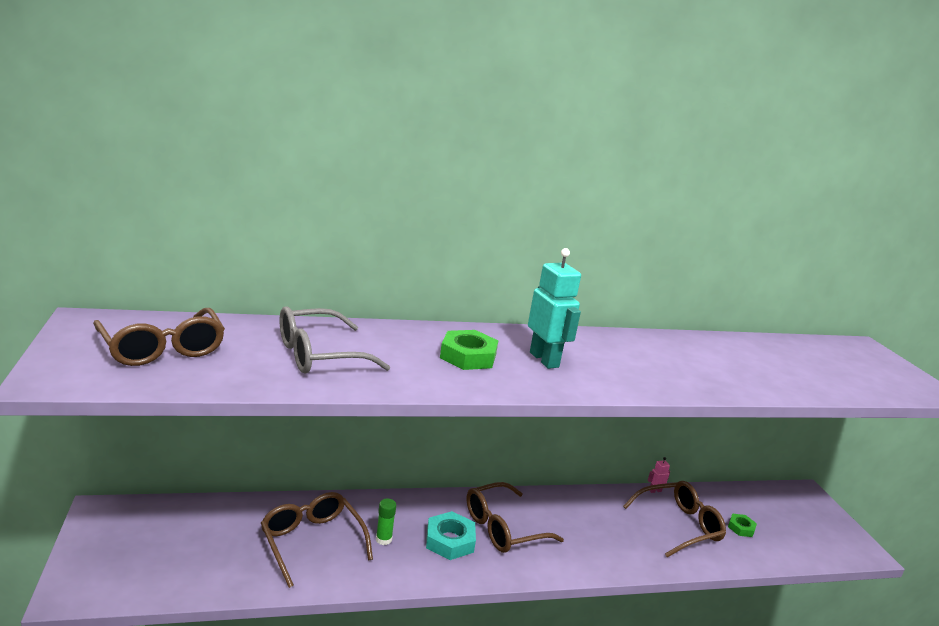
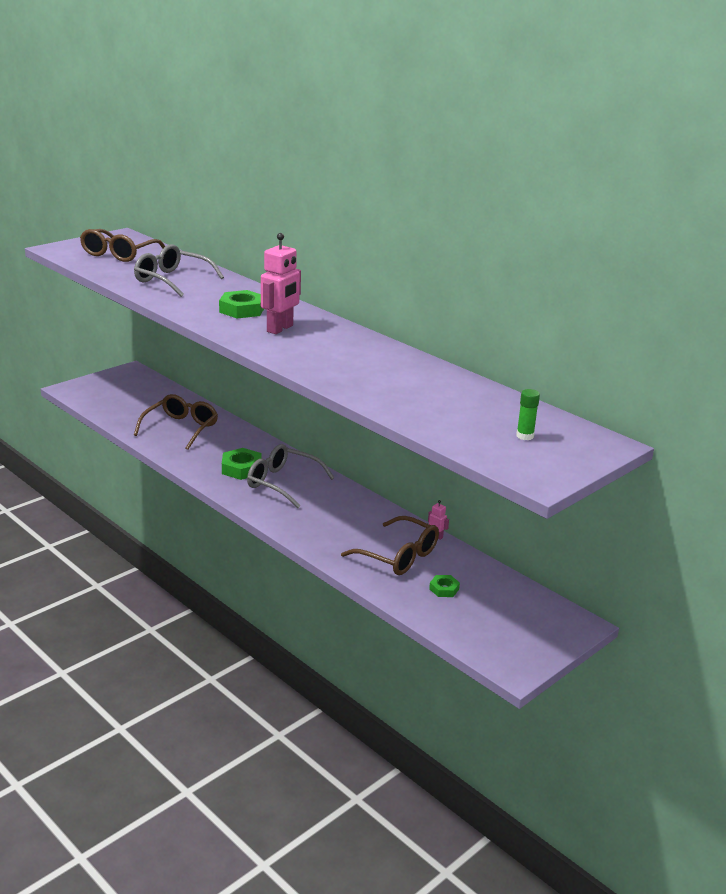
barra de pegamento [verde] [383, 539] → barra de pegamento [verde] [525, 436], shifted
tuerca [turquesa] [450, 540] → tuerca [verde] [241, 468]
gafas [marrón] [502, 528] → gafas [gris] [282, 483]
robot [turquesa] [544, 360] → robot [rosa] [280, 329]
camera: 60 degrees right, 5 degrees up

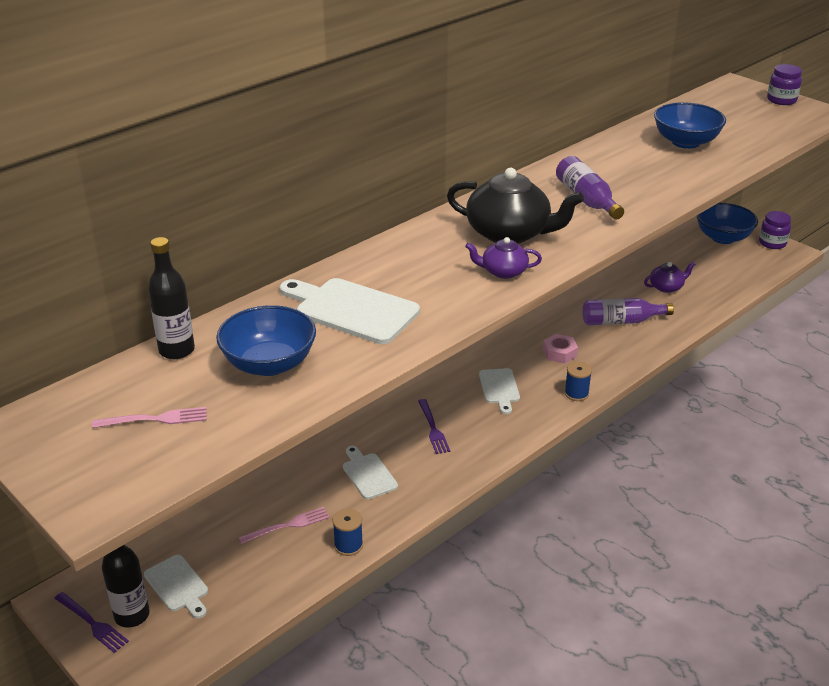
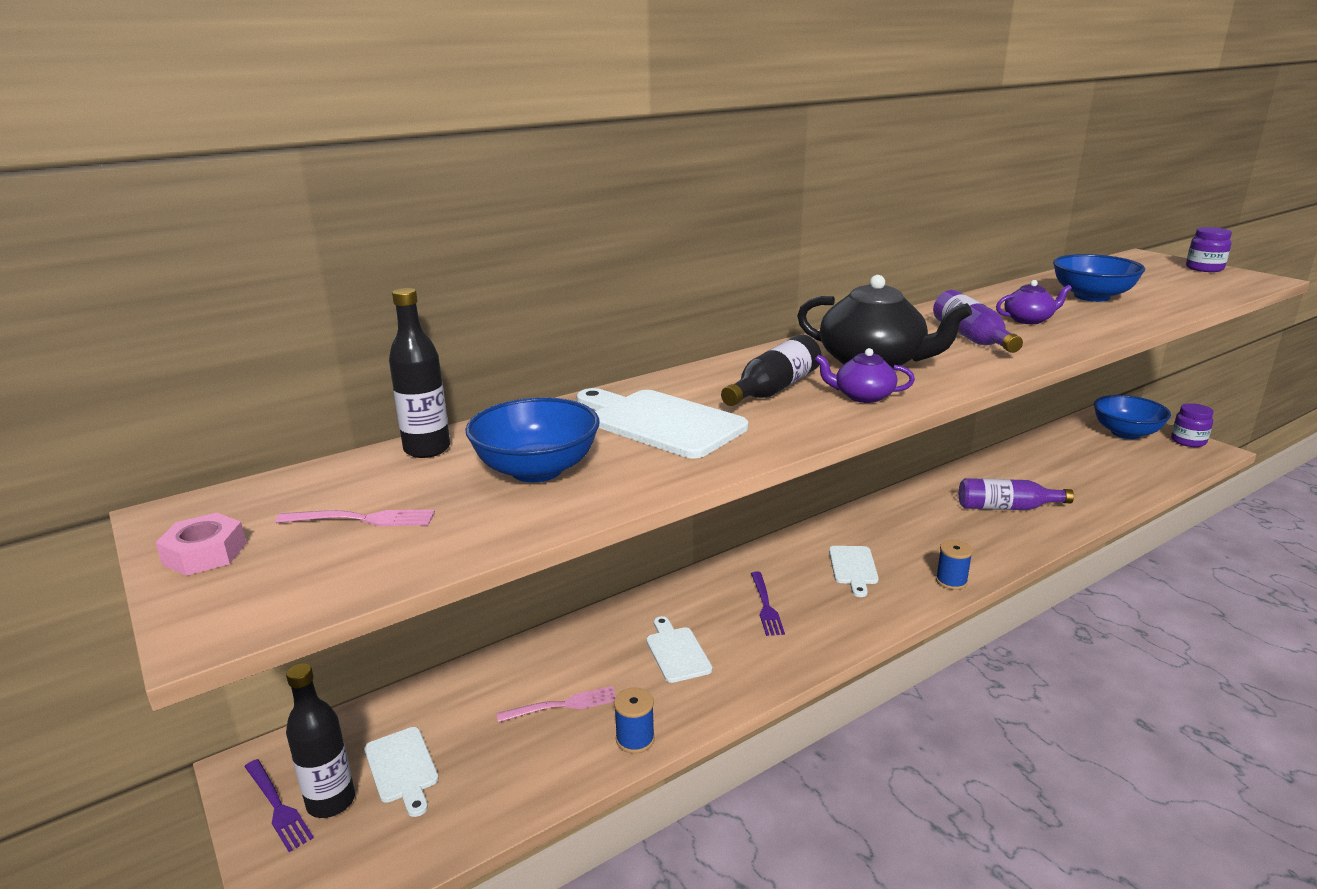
tuerca [rosa] [560, 353] → tuerca [rosa] [205, 553], shifted
tetera [morado] [666, 287] → tetera [morado] [1028, 320], shifted
- → botella [negro] [773, 389]
camera: 10 degrees right, 10 degrees down

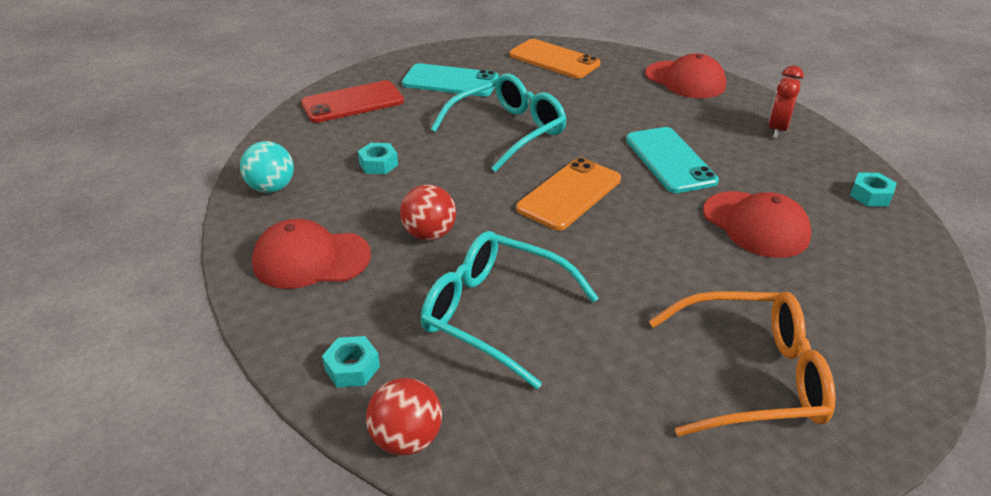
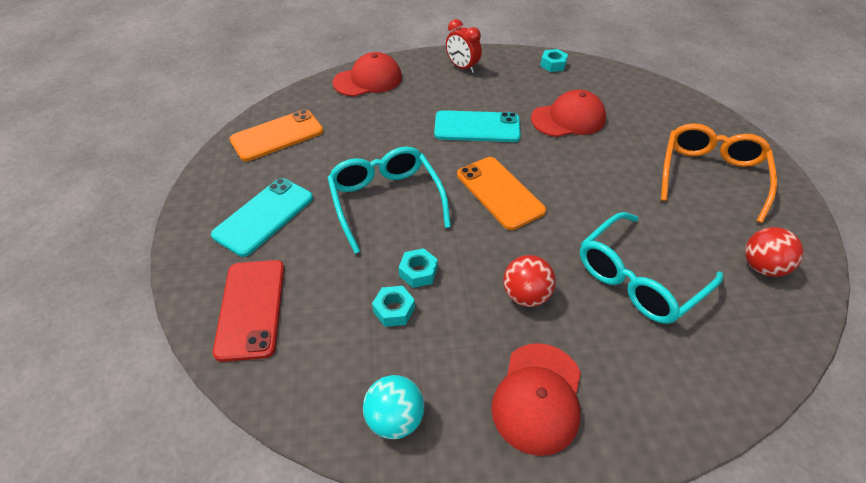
tuerca [turquesa] [352, 368] → tuerca [turquesa] [418, 272], shifted
pelota [rojo] [407, 439] → pelota [rojo] [762, 267], shifted
camera: 70 degrees left, 10 degrees up

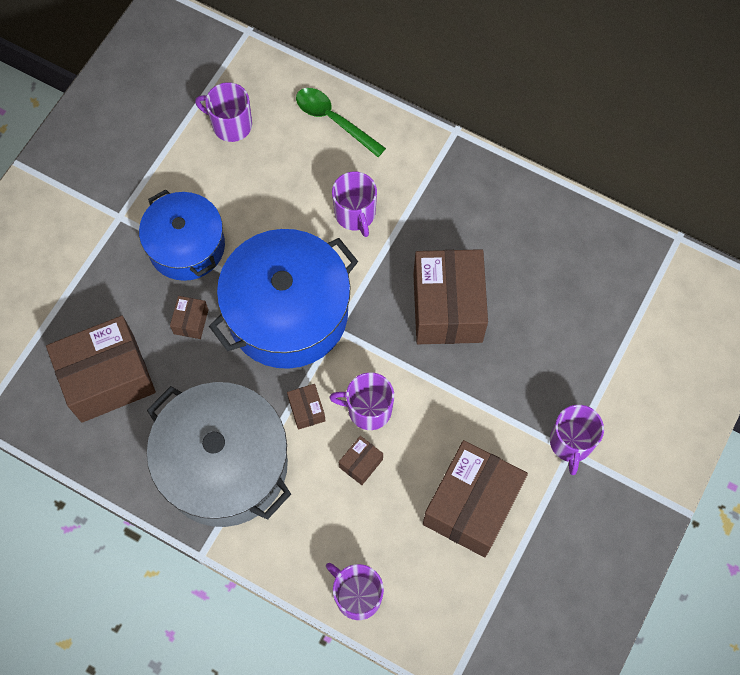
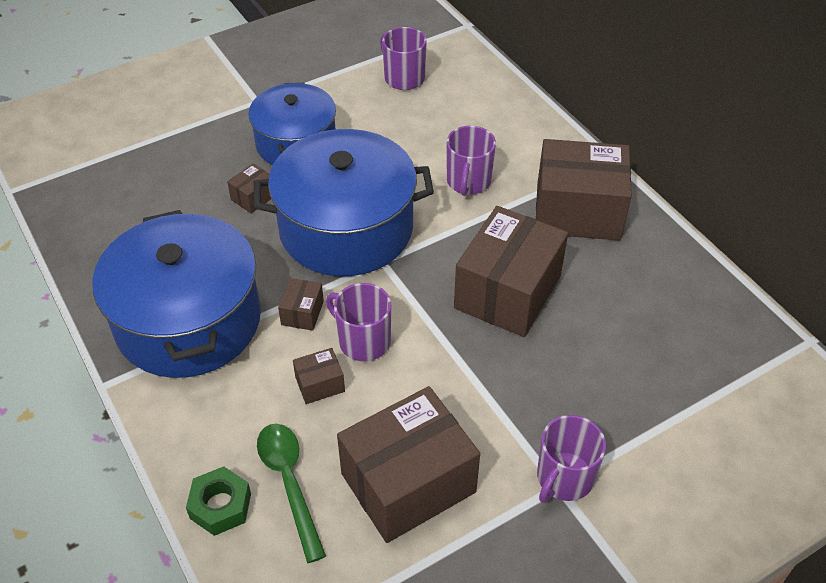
caja [marrón] [107, 378] → caja [marrón] [578, 211], shifted
olla [gris] [224, 465] → olla [azul] [188, 321]
cuchara [verde] [333, 120] → cuchara [verde] [289, 483], shifted
taza [morado] [357, 595] → tuerca [verde] [220, 506]
camera: 30 degrees right, 20 degrees down

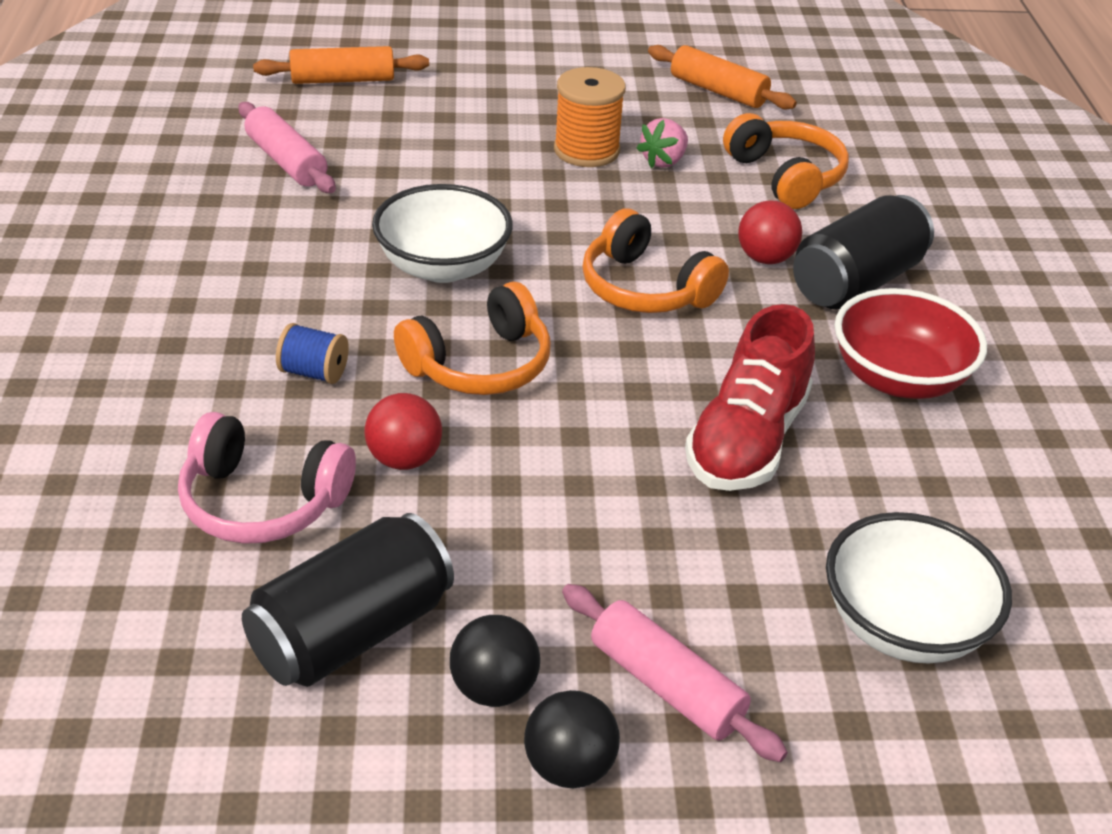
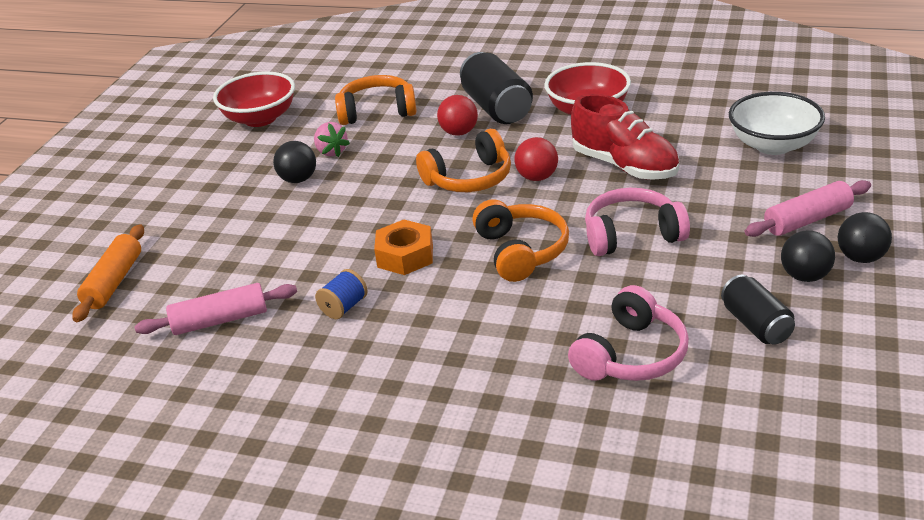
lata [negro] [351, 632] → lata [negro] [756, 325], x0.63
carrete [azul] [314, 372] → carrete [azul] [344, 307], shifted
pelota [rojo] [404, 459] → pelota [rojo] [537, 177], shifted
cuenco [blanco] [443, 266] → tuerca [naranja] [405, 256]
carrete [naranja] [586, 150] → pelota [negro] [298, 179]
rodillo [naranja] [718, 91] → cuenco [rojo] [260, 118]
- → auriculares [rosa] [632, 235]
camera: 65 degrees left, 5 degrees down

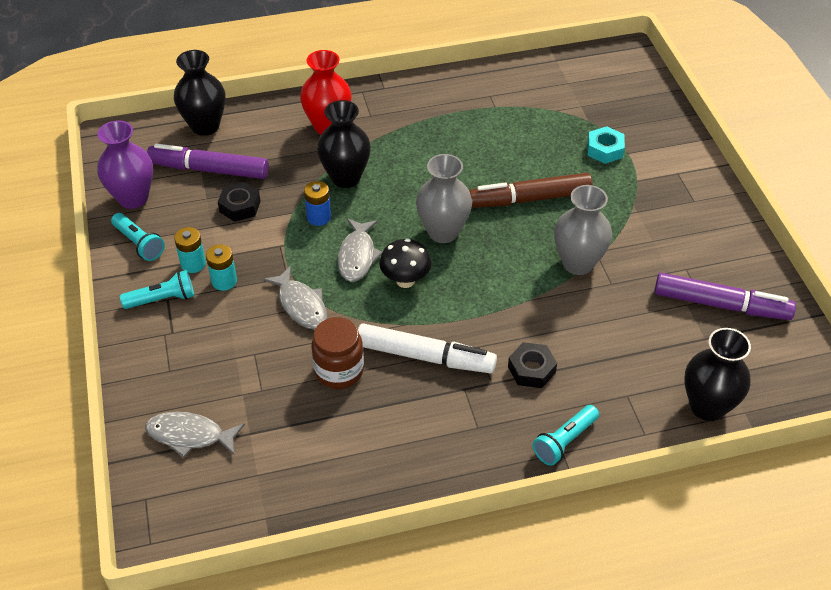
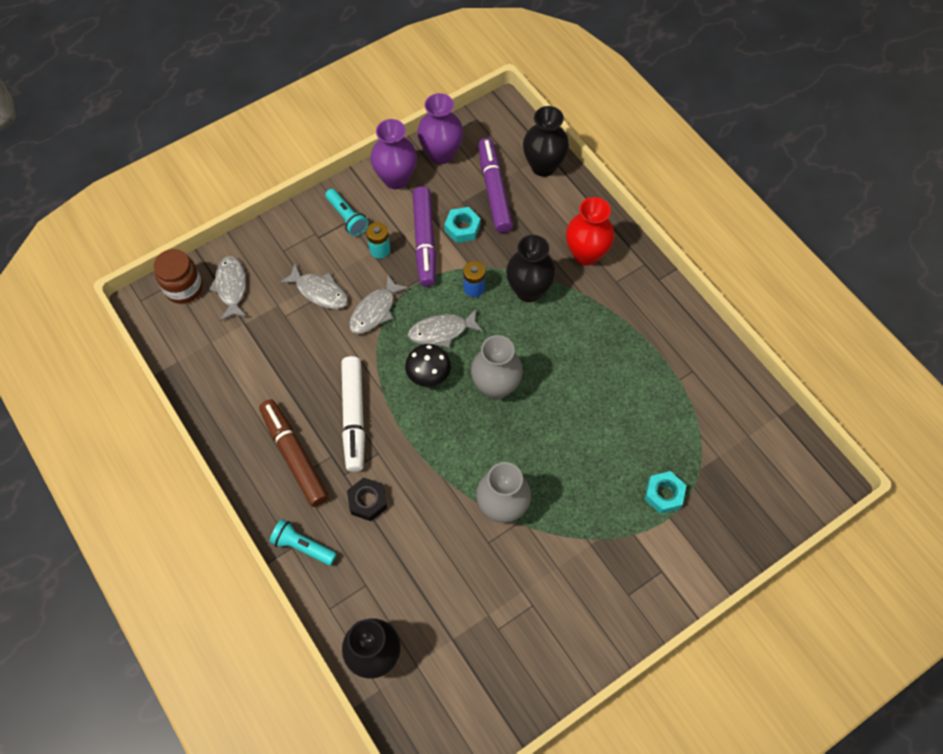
lámpara de mano [turquesa] [139, 243] → florero [morado] [396, 179]
pila [turquesa] [193, 264] → -
tuerca [negro] [240, 206] → tuerca [turquesa] [462, 228]
tarro [marrón] [339, 371] → tarro [marrón] [184, 288], shifted
rotulador [marrón] [529, 199] → rotulador [marrón] [294, 456], shifted
rotulador [morado] [721, 305] → rotulador [morado] [424, 241], shifted
- → pez [gris] [319, 292]
camera: 70 degrees right, 15 degrees up

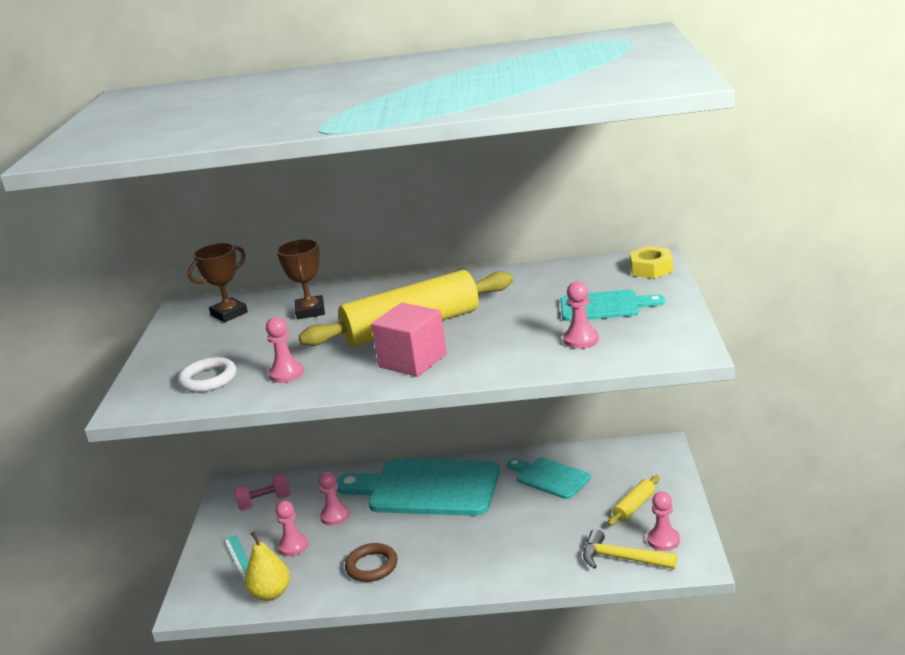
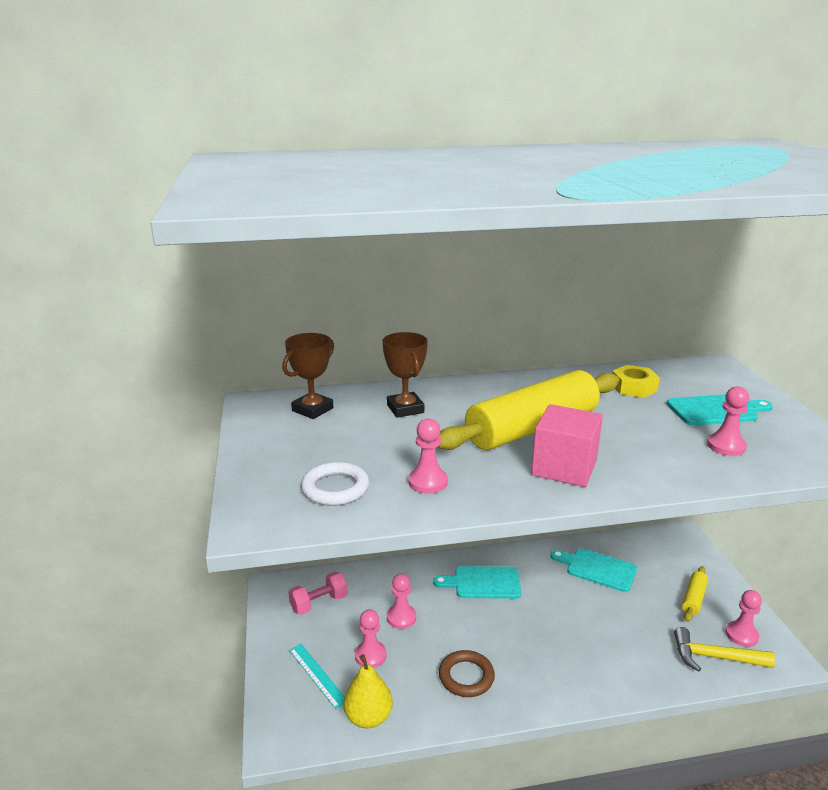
tabla de cortar [turquesa] [427, 488] → tabla de cortar [turquesa] [483, 583], x0.53
tuerca [amarillo] [651, 269] → tuerca [amarillo] [633, 387], shifted
camera: 15 degrees left, 0 degrees up

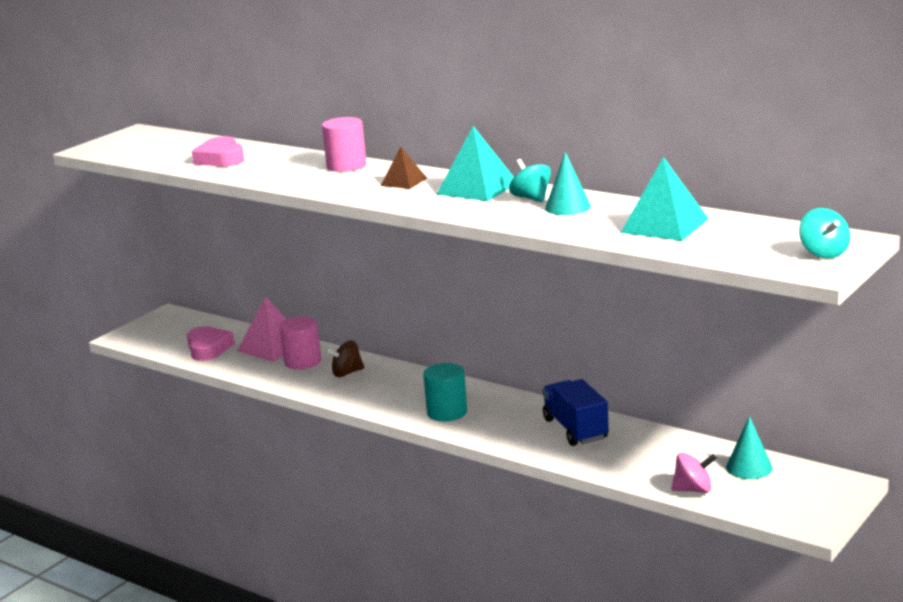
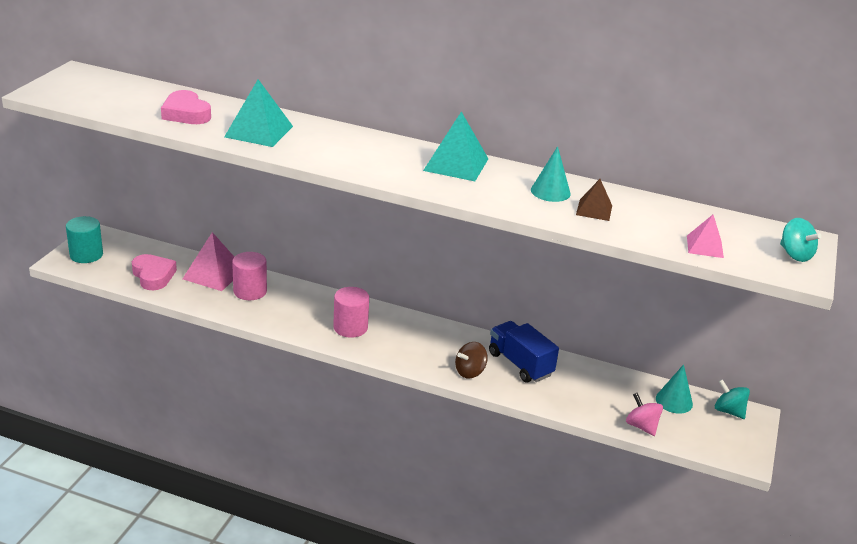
cilindro [rosa] [346, 166] → cilindro [rosa] [350, 327], shifted
peonza [marrón] [347, 373] → peonza [marrón] [470, 372], shifted
pirámide [marrón] [403, 182] → pirámide [marrón] [594, 210], shifted
cilindro [turquesa] [447, 412] → cilindro [turquesa] [86, 255], shifted
peonza [turquesa] [531, 198] → peonza [turquesa] [728, 411], shifted
pirámide [turquesa] [664, 225] → pirámide [turquesa] [258, 131], shifted
peonza [rosa] [693, 490] → peonza [rosa] [641, 426], 105 degrees counterclockwise
- → pirámide [rosa] [705, 246]
camera: 20 degrees left, 10 degrees up

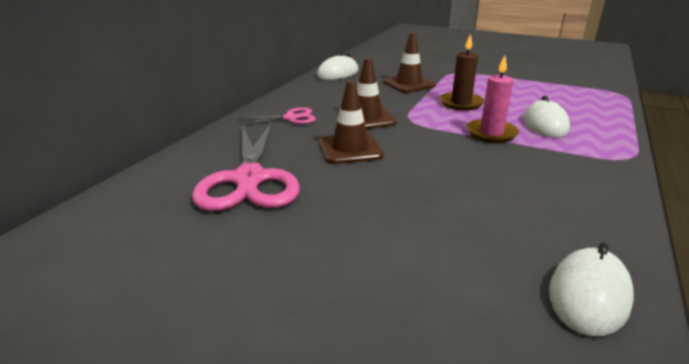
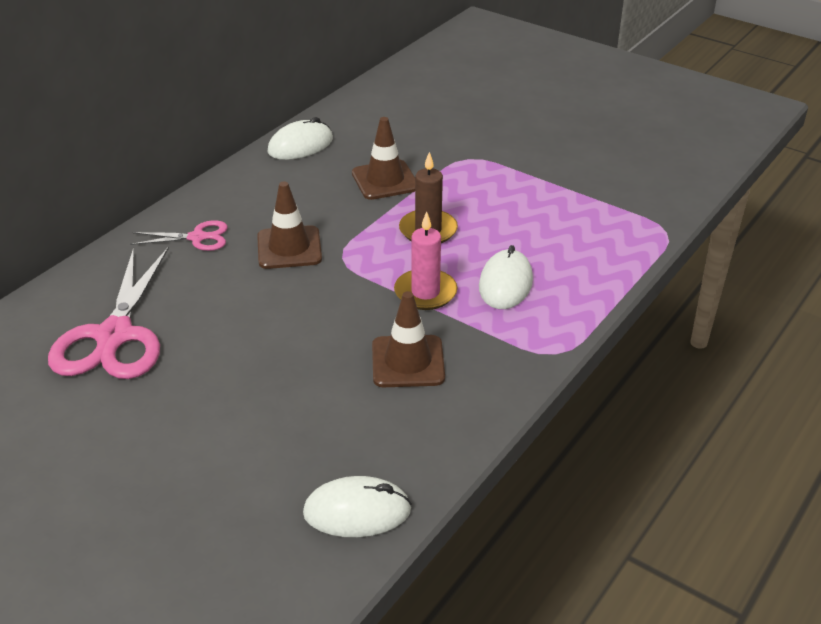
cono de tráfico [marrón] [350, 149] → cono de tráfico [marrón] [408, 362], shifted
ratón [blanco] [588, 295] → ratón [blanco] [357, 512], 45 degrees clockwise
camera: 10 degrees right, 10 degrees up

